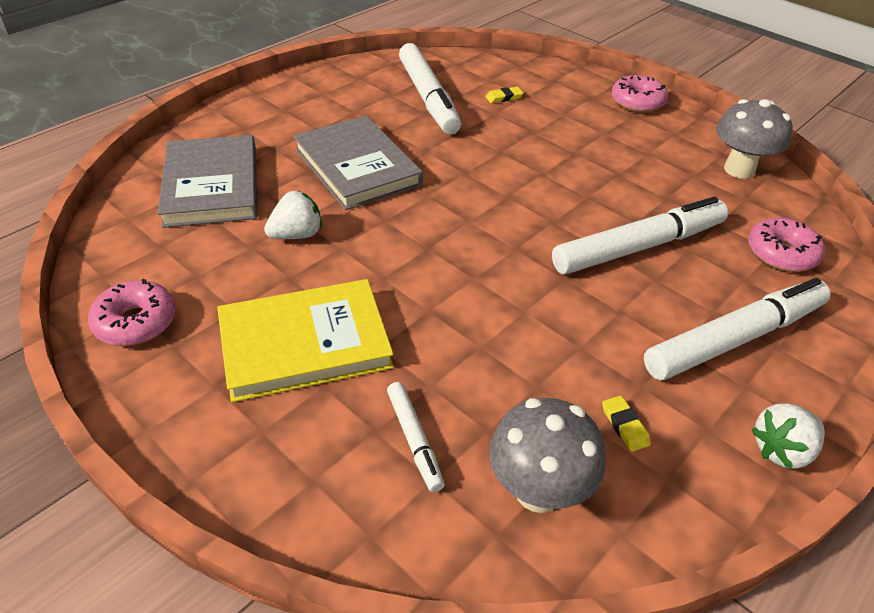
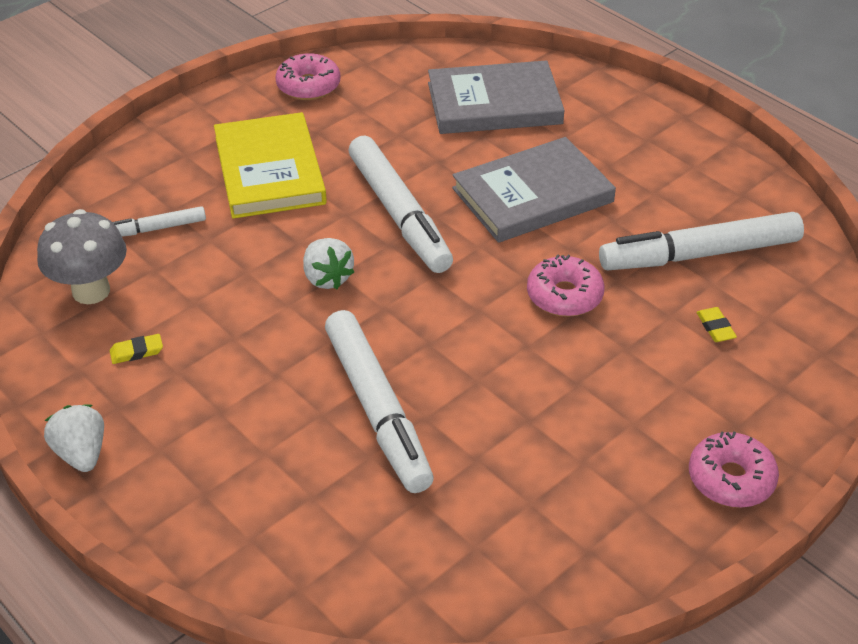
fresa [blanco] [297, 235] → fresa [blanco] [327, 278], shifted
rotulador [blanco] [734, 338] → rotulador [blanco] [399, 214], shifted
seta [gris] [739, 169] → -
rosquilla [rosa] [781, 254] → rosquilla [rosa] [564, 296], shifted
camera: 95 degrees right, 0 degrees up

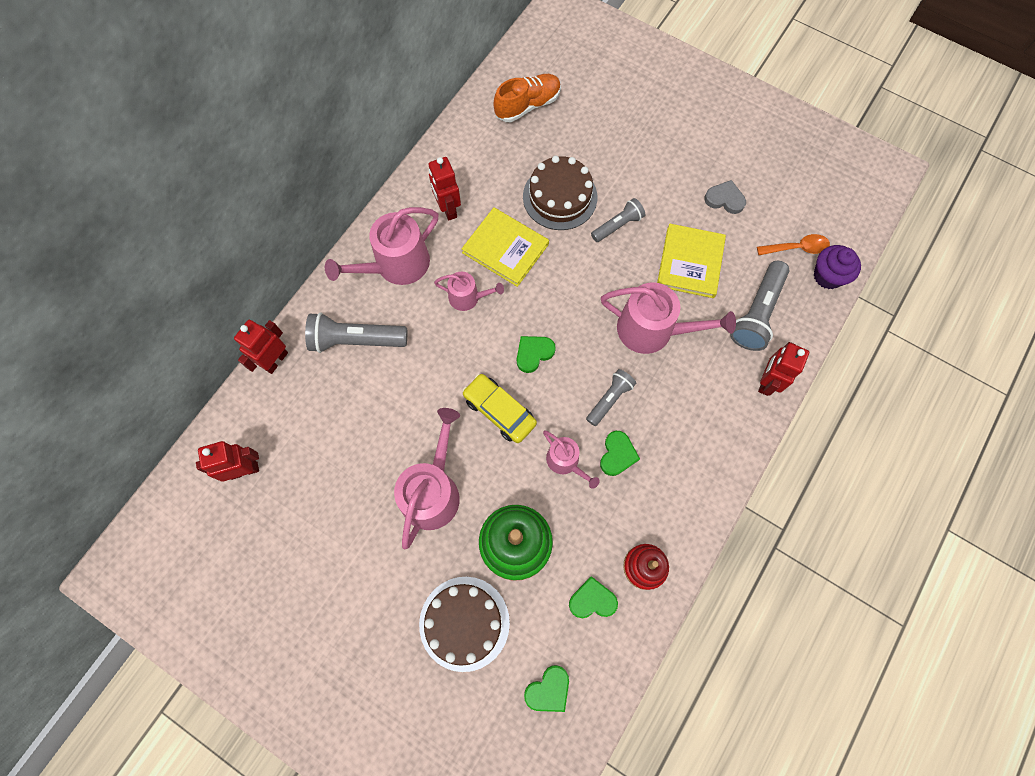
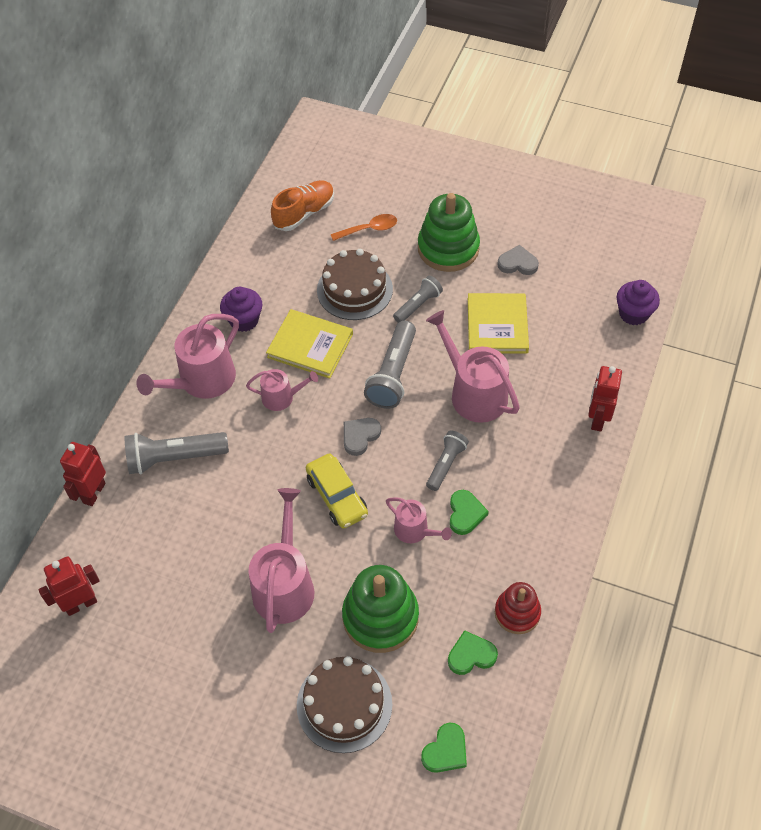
robot [rojo] [448, 209] → magdalena [morado] [244, 320]
coche [amarillo] [499, 411] → coche [amarillo] [337, 496], 150 degrees counterclockwise
corazón [verde] [533, 353] → corazón [gris] [360, 436]
regadera [rosa] [652, 330] → regadera [rosa] [474, 393], 135 degrees counterclockwise
lámpara de mano [gris] [757, 313] → lámpara de mano [gris] [393, 374], shifted
cuchara [naranja] [797, 248] → cuchara [naranja] [369, 229], shifted
- → juguete apilable [verde] [448, 248]
camera: 10 degrees left, 15 degrees down

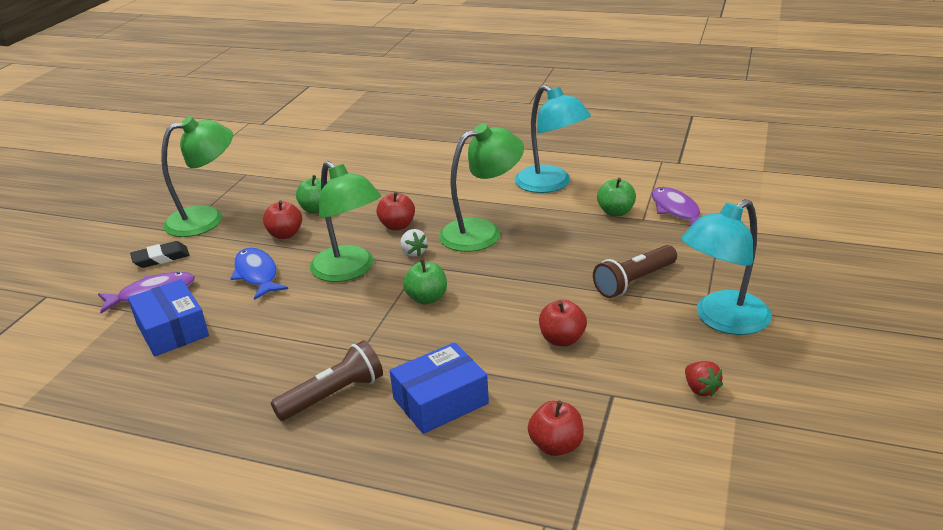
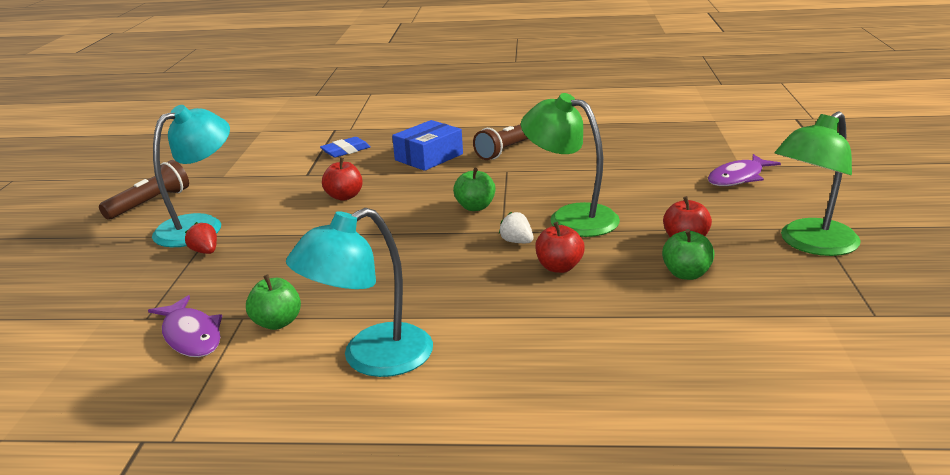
caja [azul] [172, 330] → -
goma de borrar [negro] [161, 258] → -
pez [azul] [257, 274] → -
lámpara [verde] [482, 232] → -
lámpara [turquesa] [551, 184] → lámpara [turquesa] [371, 358], 75 degrees counterclockwise
manzana [rojo] [556, 445] → goma de borrar [azul] [346, 151]
lámpara de mano [marrón] [634, 281] → lámpara de mano [marrón] [150, 203], shifted
fresa [rojo] [700, 389] → fresa [rojo] [205, 251], shifted
camera: 165 degrees right, 5 degrees down

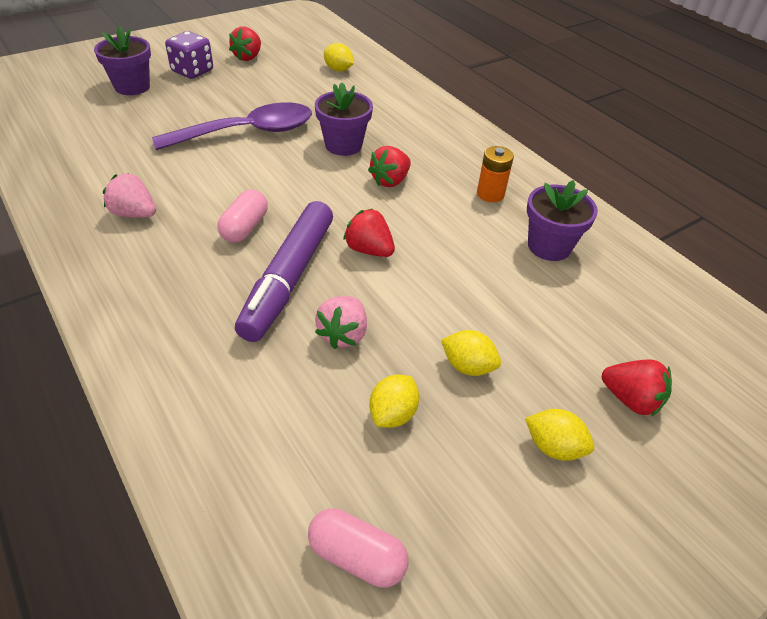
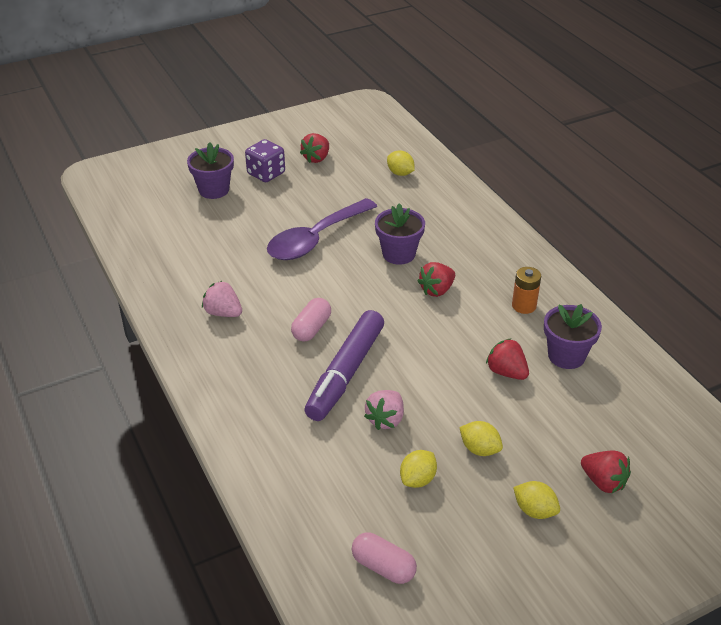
cuchara [morado] [248, 132] → cuchara [morado] [315, 239], 150 degrees clockwise
fresa [rojo] [369, 250] → fresa [rojo] [506, 372], shifted
camera: 10 degrees right, 5 degrees down

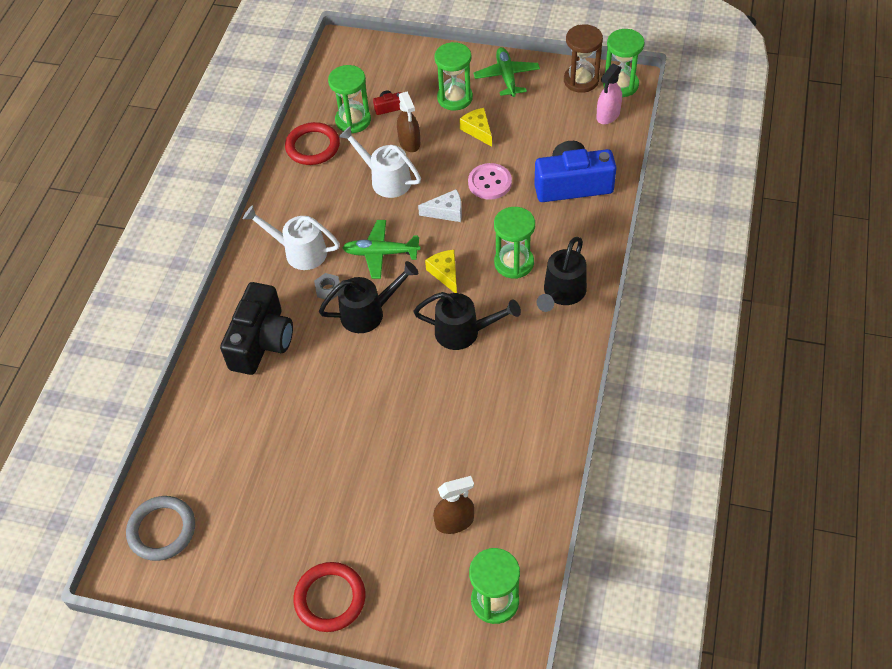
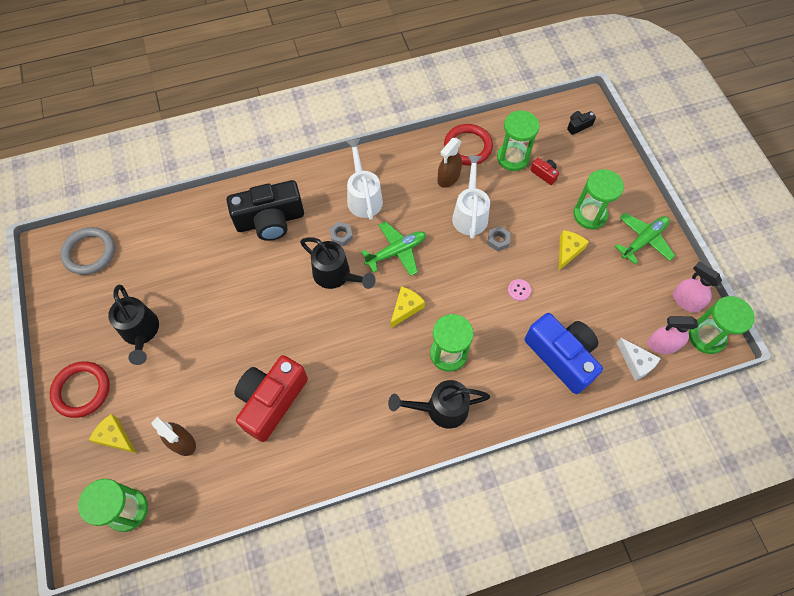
avión [verde] [381, 253] → avión [verde] [396, 251], 90 degrees clockwise
pulverizador [marrón] [409, 142] → pulverizador [marrón] [448, 178], shifted
regadera [negro] [464, 332] → regadera [negro] [141, 332], shifted
queso [blanco] [446, 212] → queso [blanco] [636, 362], shifted
botón [rosa] [489, 183] → botón [rosa] [519, 290], x0.55
reloj de arena [marrón] [581, 80] → pulverizador [rosa] [686, 301]
- → queso [amarillo] [115, 437]
- → cámara [rojo] [271, 401]
- → tuerca [gris] [498, 240]
- → cámara [negro] [578, 126]
camera: 55 degrees right, 10 degrees up

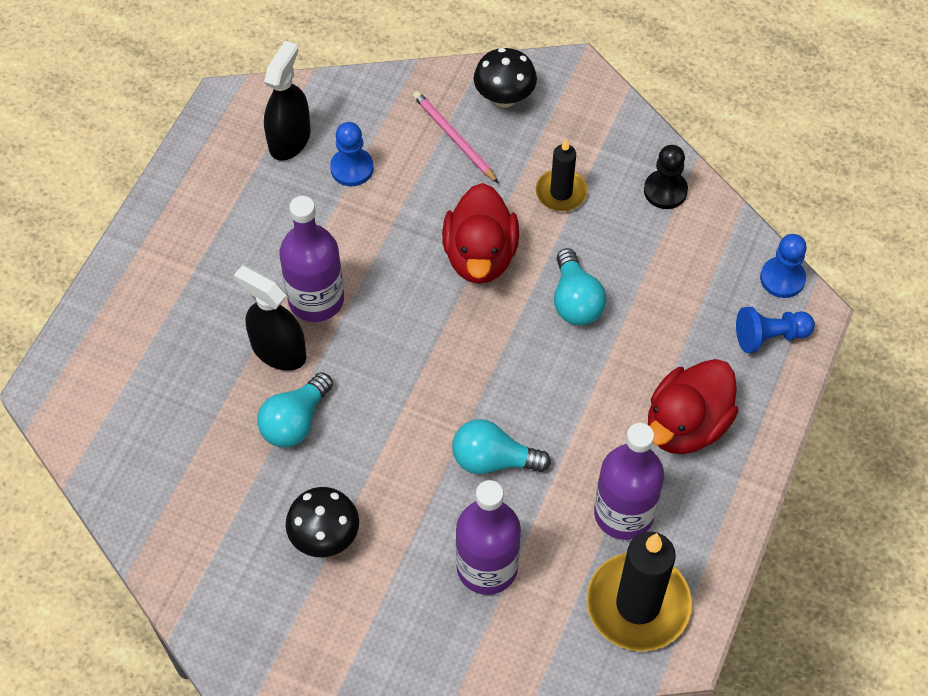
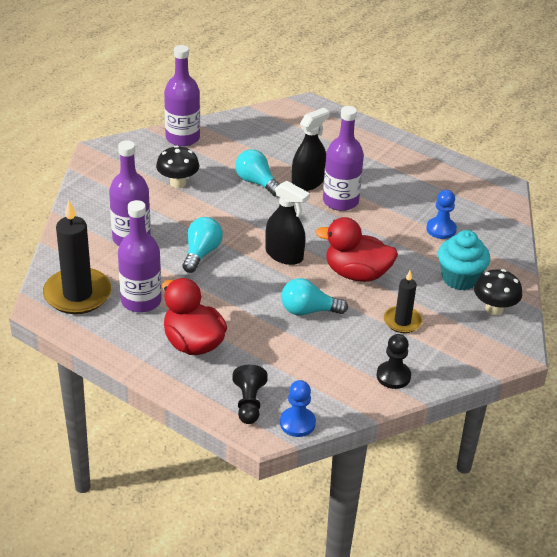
pulverizador [negro] [289, 139] → pulverizador [negro] [284, 255], shifted
lápiz [rosa] [454, 138] → magdalena [turquesa] [459, 278]
peón [azul] [770, 336] → peón [negro] [249, 403]
- → botella [morado] [182, 138]
camera: 100 degrees right, 20 degrees down

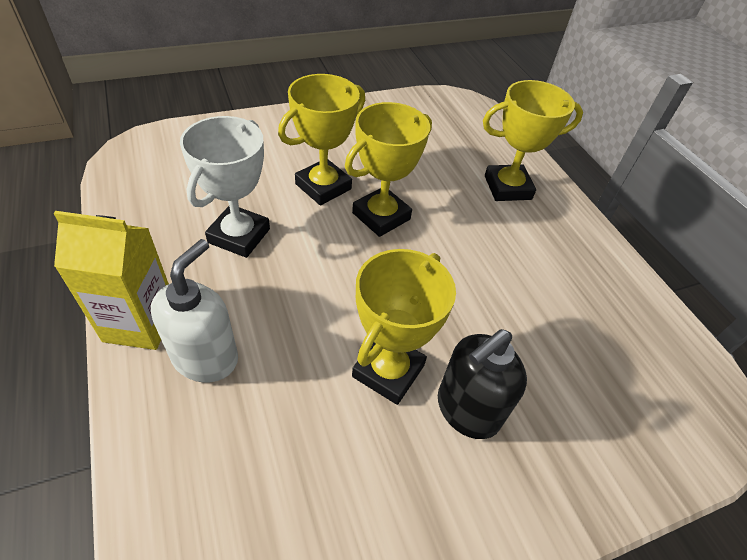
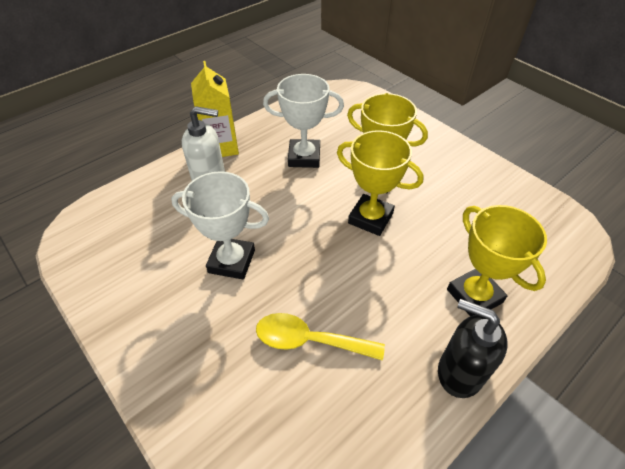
trofeo [amarillo] [388, 371] → trofeo [blanco] [231, 261]
dispensador de jabón [negro] [467, 410] → dispensador de jabón [negro] [459, 372], shifted
- → cuchara [amarillo] [310, 340]
camera: 75 degrees right, 0 degrees up

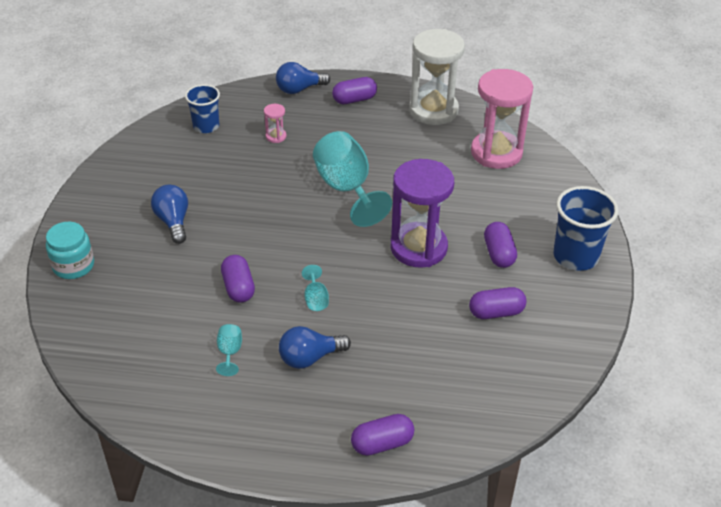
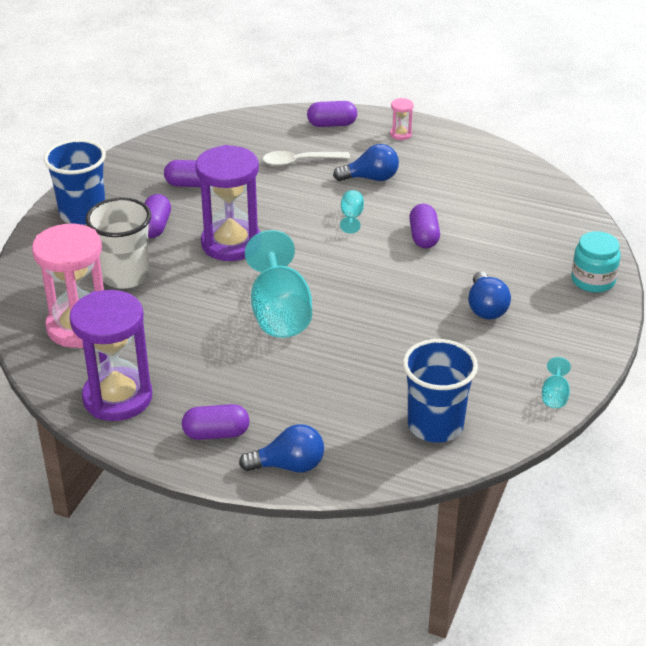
vaso [azul] [206, 126] → vaso [azul] [435, 425], x1.52
copa [turquesa] [230, 353] → copa [turquesa] [554, 395], shifted
reloj de arena [rosa] [276, 136] → reloj de arena [rosa] [400, 134], shifted
reloj de arena [blanco] [433, 110] → reloj de arena [morado] [117, 398]
- → vaso [blanco] [125, 276]
- → cuchara [blanco] [300, 161]
camera: 165 degrees left, 5 degrees down

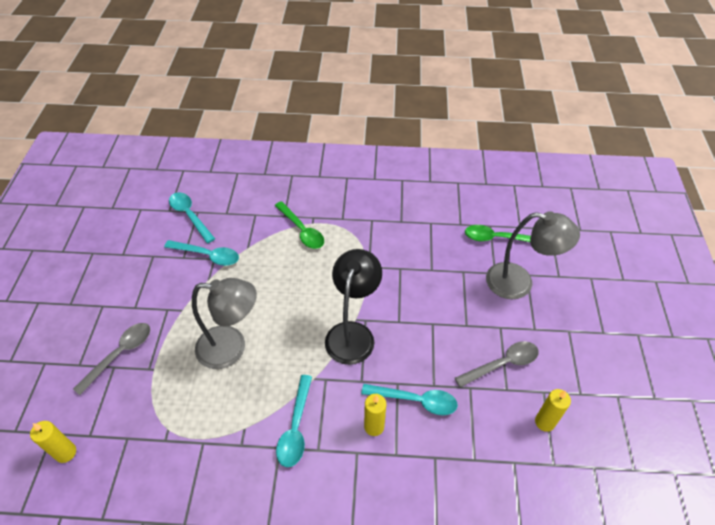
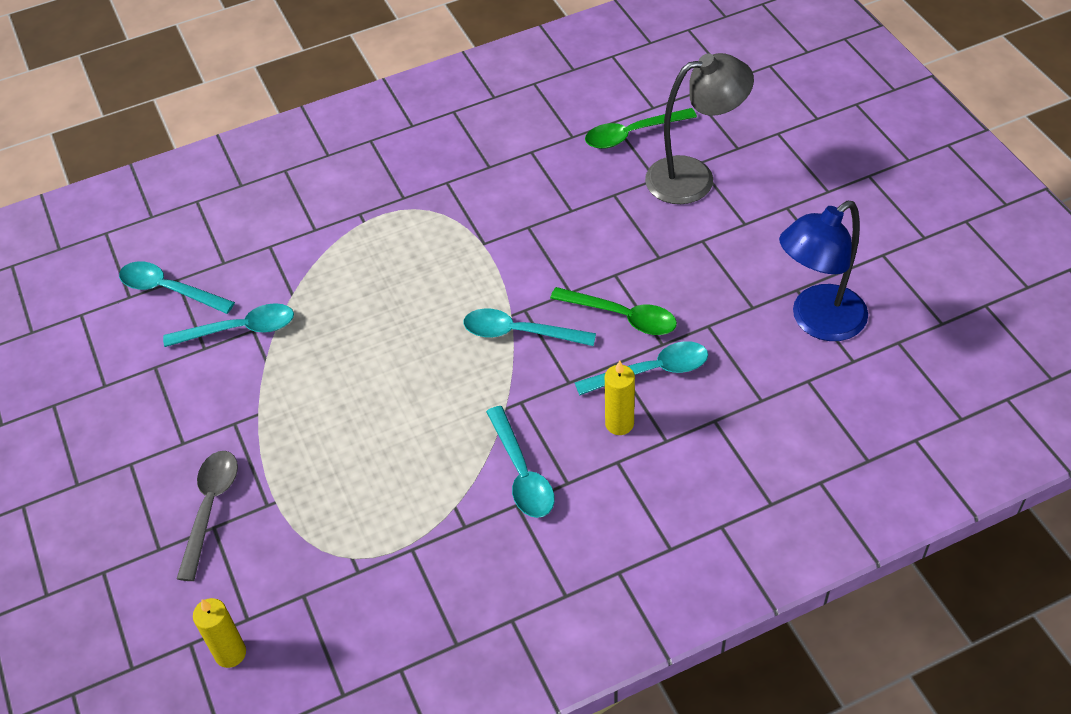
lámpara [gris] [231, 348] → -
cuchara [verde] [302, 231] → cuchara [verde] [623, 317], shifted
lámpara [negro] [352, 333] → cuchara [turquesa] [519, 333]
cuchara [gris] [502, 364] → -
vela [amarillo] [544, 422] → lámpara [azul] [817, 321]
camera: 25 degrees left, 0 degrees up

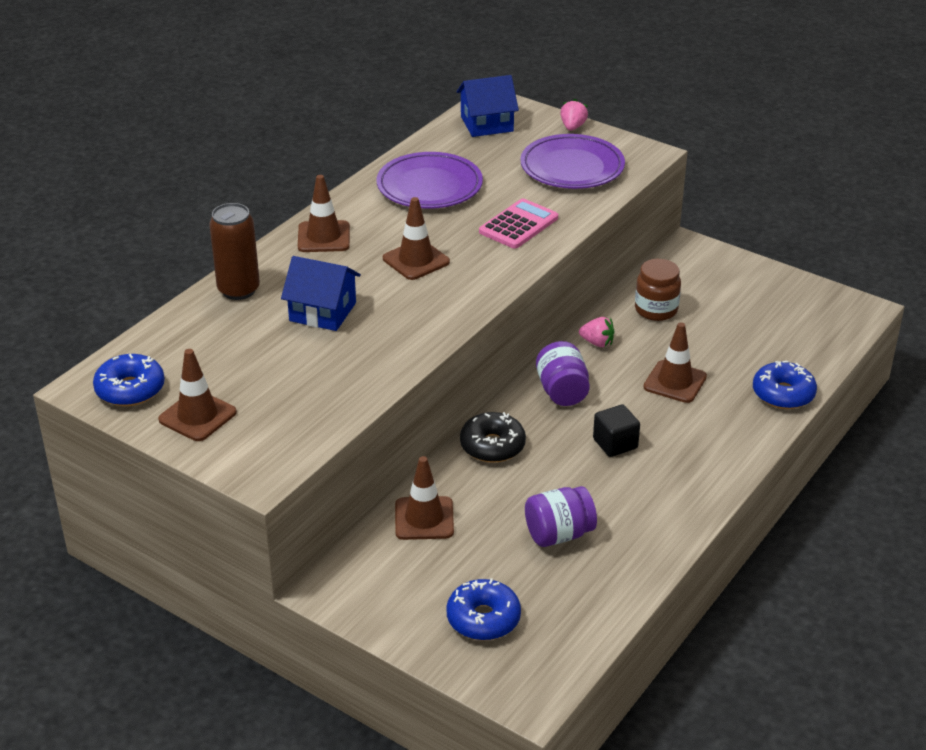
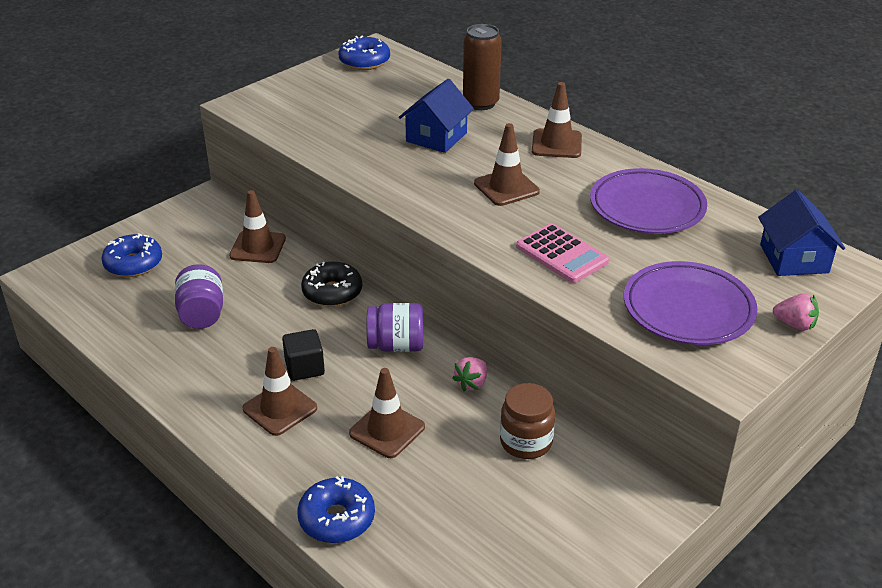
cono de tráfico [marrón] [197, 416] → cono de tráfico [marrón] [280, 408], shifted
camera: 100 degrees right, 0 degrees up

